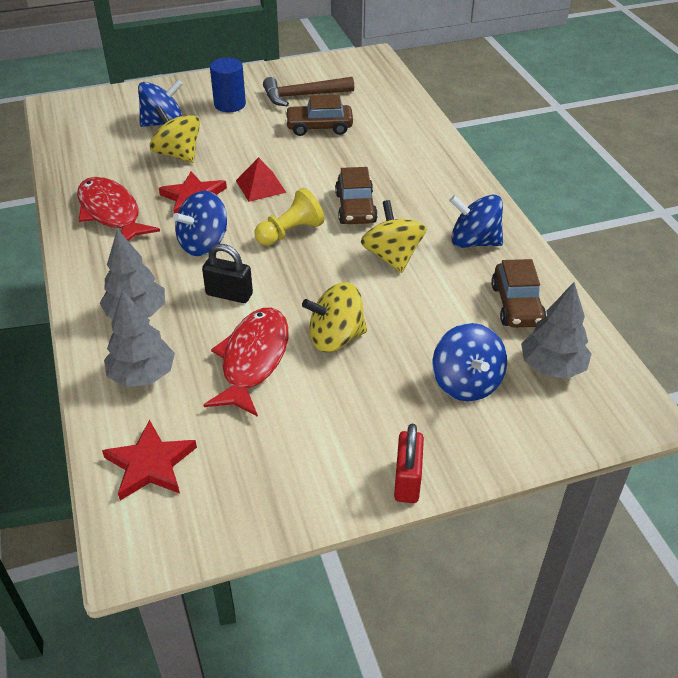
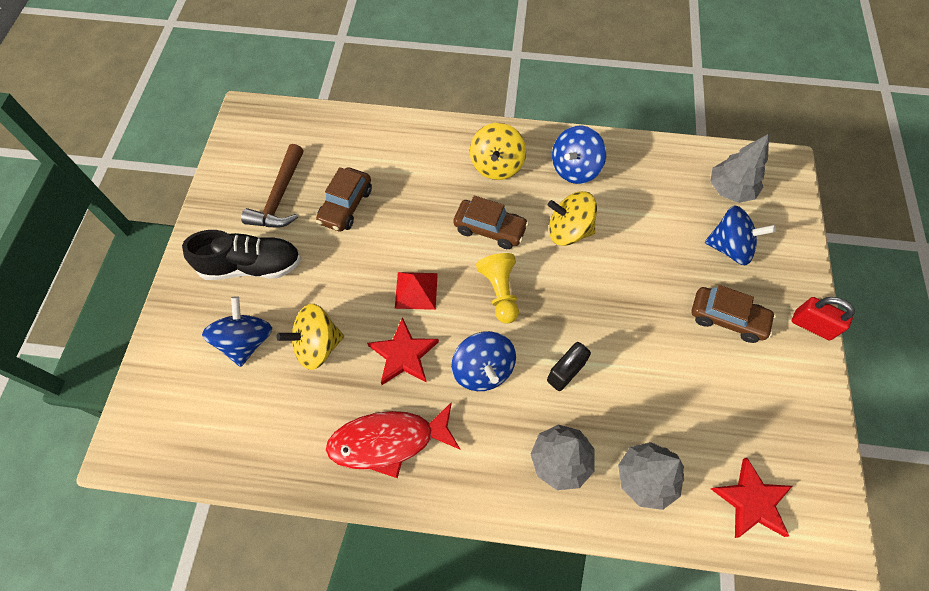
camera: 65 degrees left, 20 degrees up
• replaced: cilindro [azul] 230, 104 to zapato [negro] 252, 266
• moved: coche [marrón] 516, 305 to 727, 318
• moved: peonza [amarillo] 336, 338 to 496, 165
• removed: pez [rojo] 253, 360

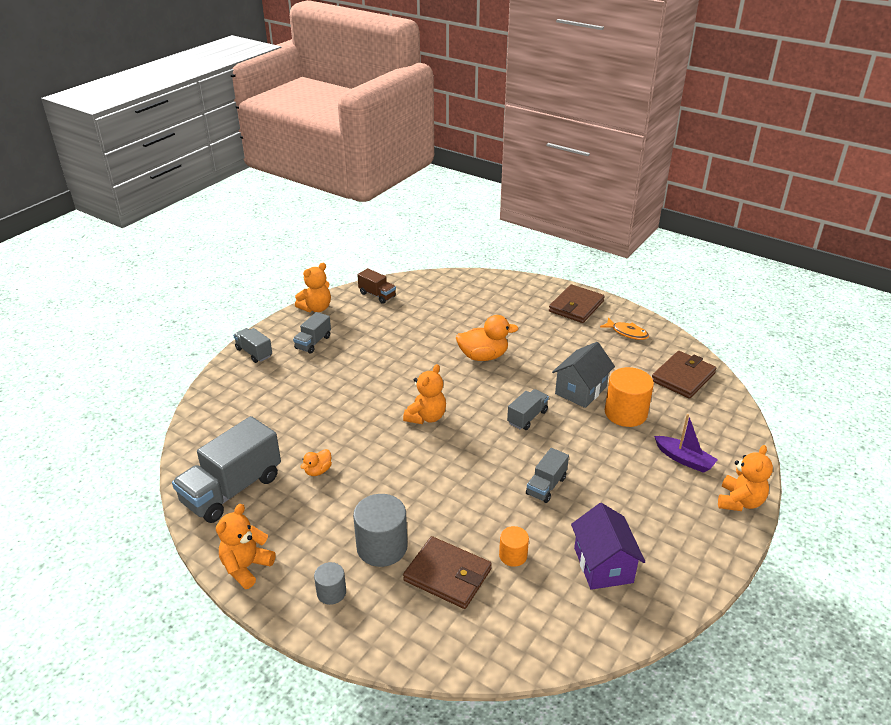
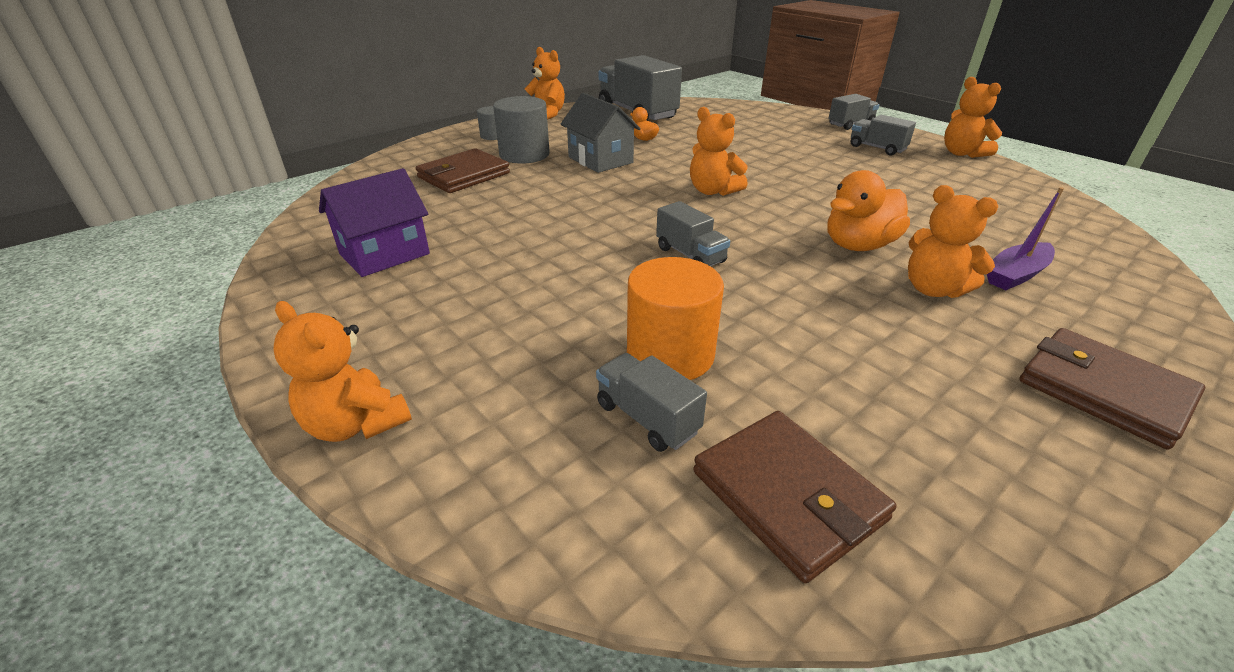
camera: 105 degrees right, 0 degrees up
• removed: camión [marrón] 377, 295
• turned: pato [naranja] 483, 356 = 858, 245 45 degrees clockwise
• removed: pez [naranja] 627, 333
• moved: casa [gris] 581, 390 to 600, 160
• moved: barco [morado] 684, 459 to 1015, 275
• moved: camión [gris] 546, 486 to 647, 418
• turned: casa [morado] 603, 565 = 384, 254 45 degrees counterclockwise
• removed: cilindro [naranja] 513, 555
• added: osito [naranja] 933, 289

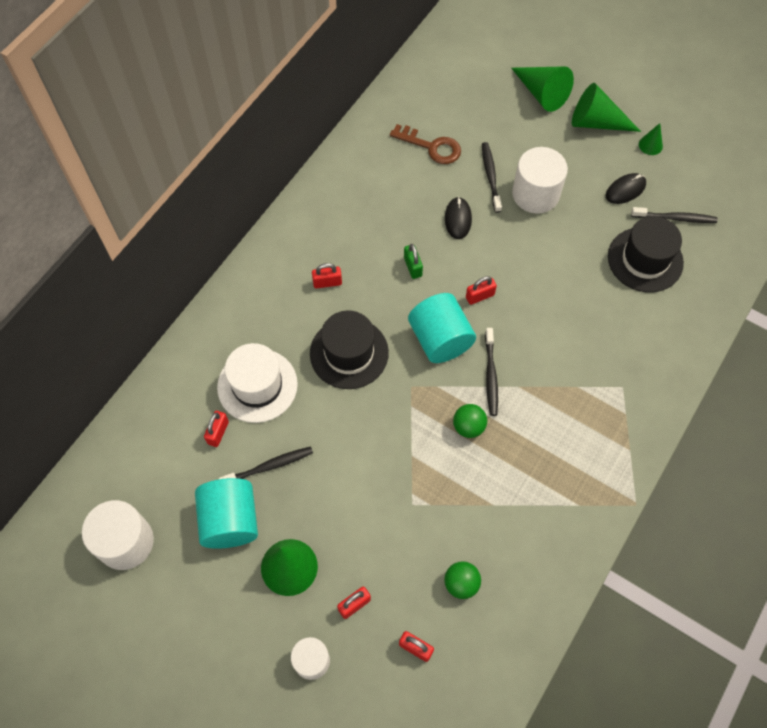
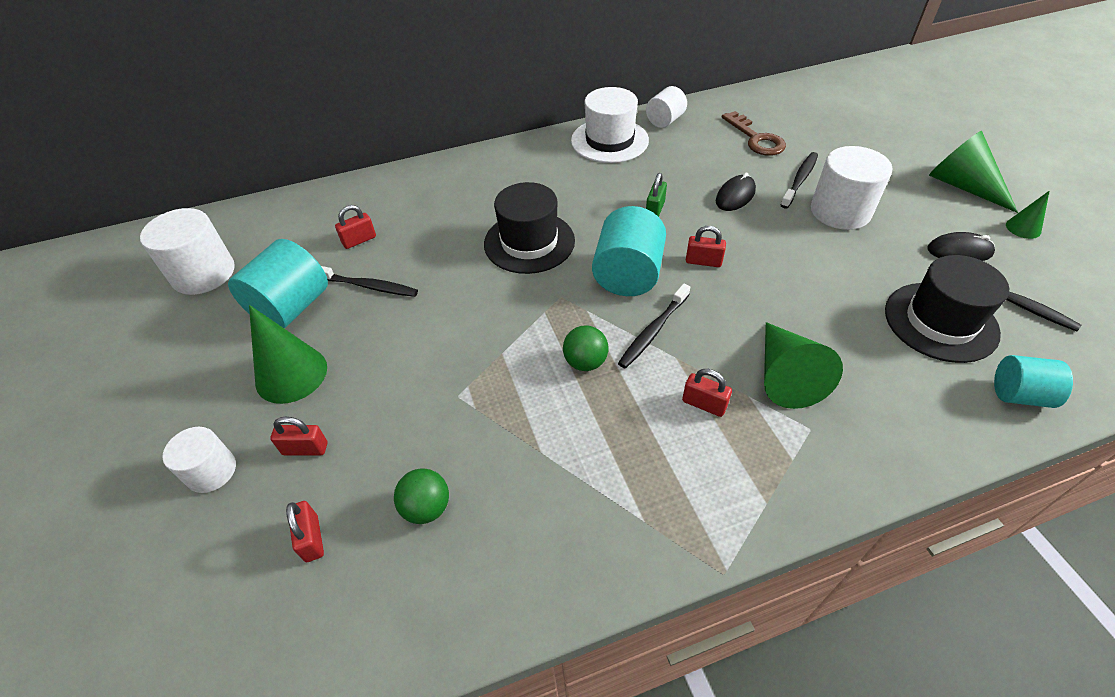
camera: 40 degrees right, 15 degrees down
• moved: cono [verde] 541, 93 to 785, 375
• moved: candado [rojo] 327, 282 to 704, 404
• moved: sombrero [blanco] 257, 385 to 609, 140
• added: cilindro [blanco] 665, 121
• added: cilindro [turquesa] 1019, 395

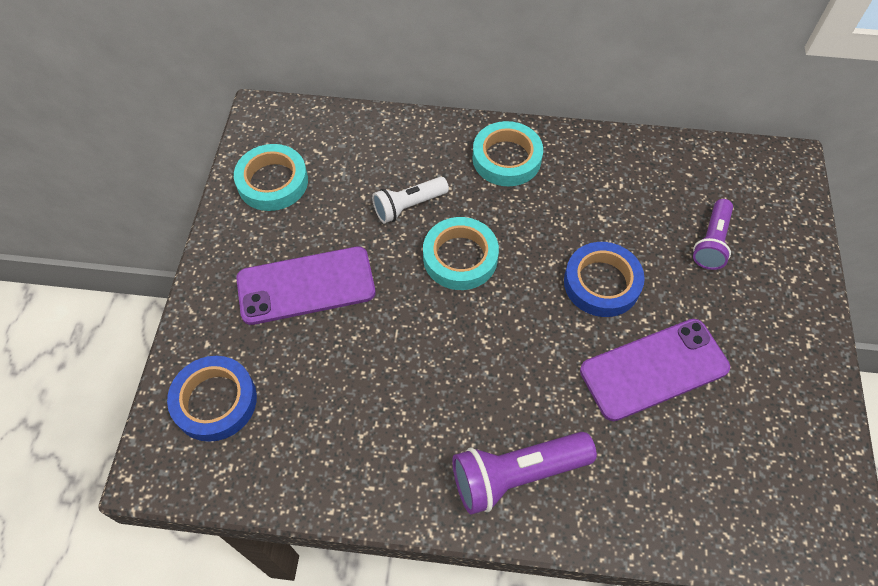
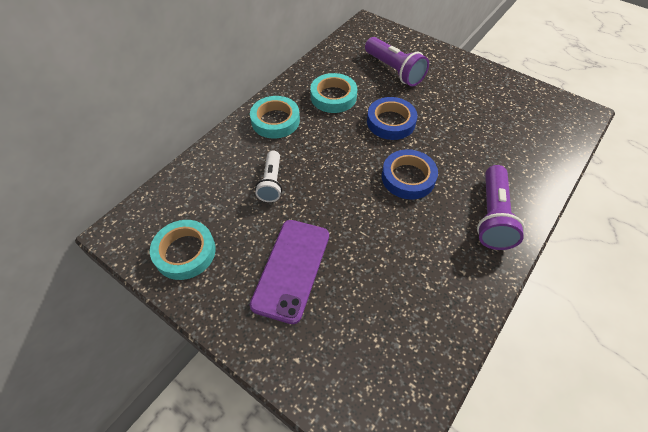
camera: 60 degrees left, 5 degrees down
• resized: lámpara de mano [morado] 711, 242 = 394, 70 x1.52
• moved: cinta adhesiva [turquesa] 460, 257 to 333, 97
• removed: móvil [morado] 654, 369
• moved: cinta adhesiva [azul] 215, 401 to 408, 177

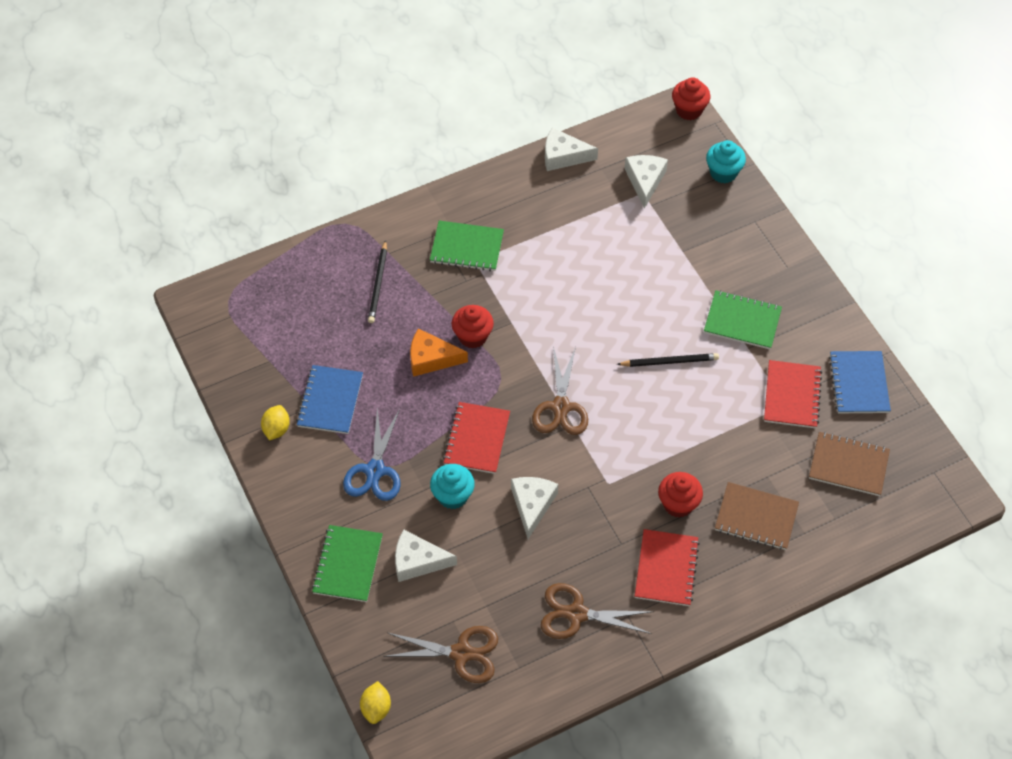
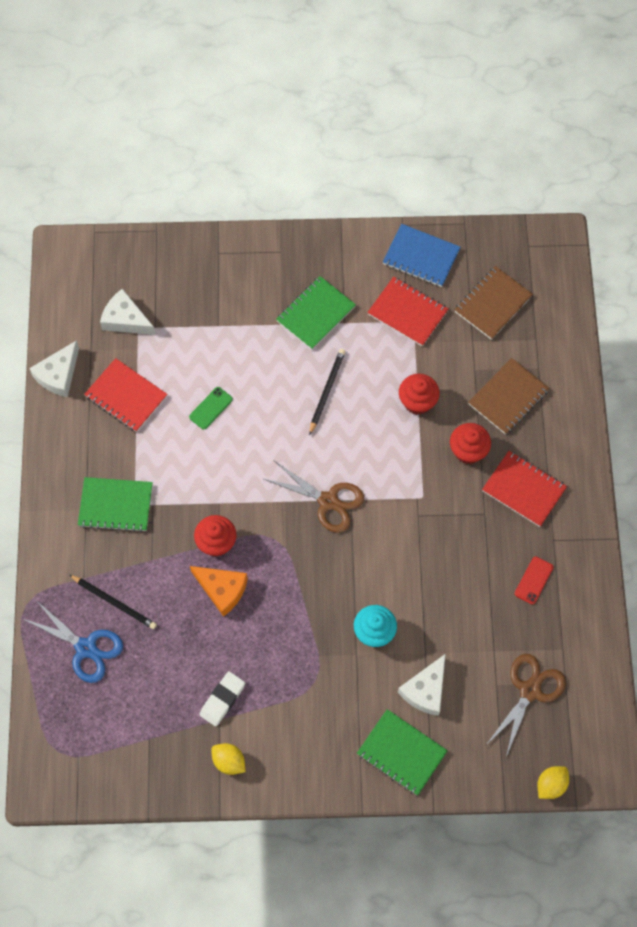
camera: 65 degrees left, 10 degrees up
• moved: magdalena [rojo] 689, 110 to 417, 402
• removed: magdalena [turquesa] 723, 173
• turned: cuaderno [verde] 467, 247 = 115, 505 60 degrees clockwise
• turned: queso [naranja] 431, 359 = 222, 589 90 degrees counterclockwise
• replaced: cuaderno [azul] 330, 401 to goma de borrar [blanco] 222, 699
• moved: cuaderno [rojo] 477, 439 to 126, 396
• moved: tijeras [azul] 375, 471 to 86, 648
• removed: queso [blanco] 532, 505
• replaced: tijeras [marrón] 576, 614 to móvil [rojo] 534, 580
• turned: limón [amarillo] 376, 708 = 551, 785 75 degrees counterclockwise
• added: móvil [verde] 210, 408

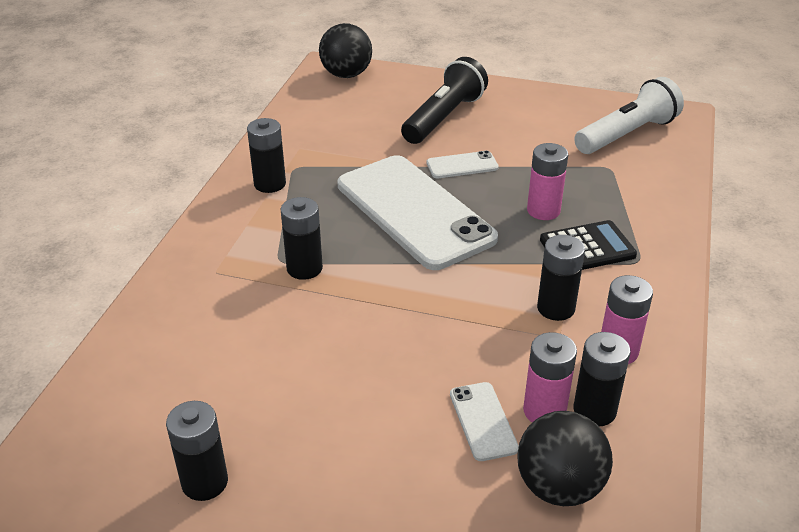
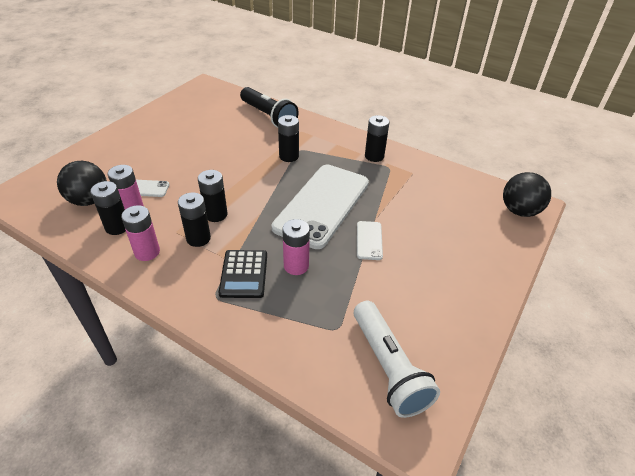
camera: 105 degrees right, 5 degrees up
• moved: lámpara de mano [negro] 444, 117 to 268, 116
• turned: móvil [blanco] 414, 212 = 322, 205 45 degrees counterclockwise
• moved: pila [negro] 205, 482 to 216, 214

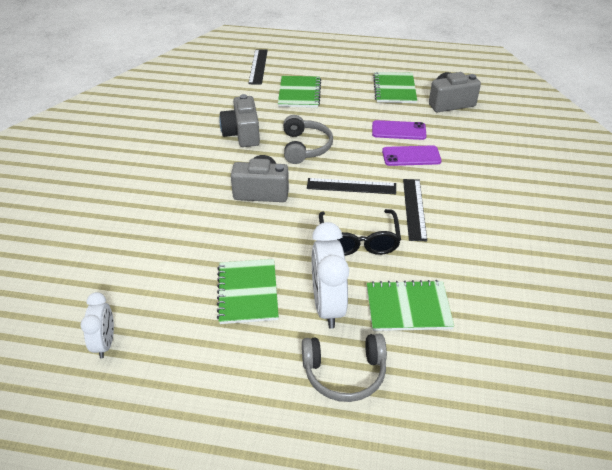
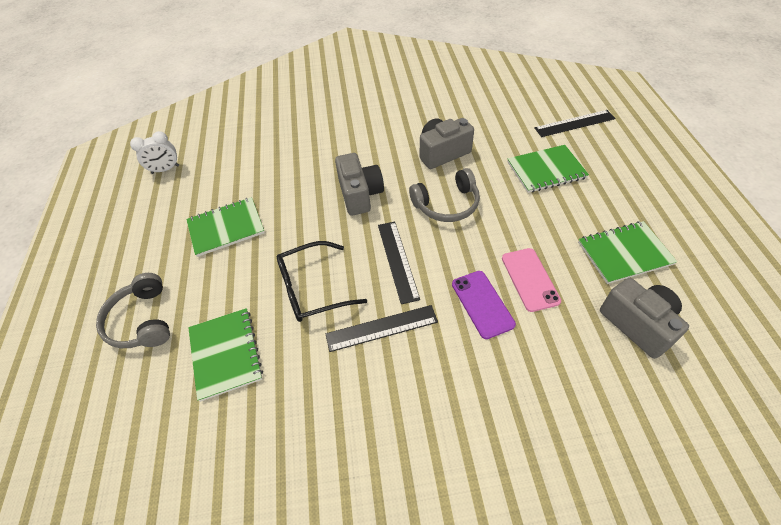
camera: 75 degrees right, 10 degrees up
• recoloured: móvil [morado] 398, 130 to móvil [rosa] 530, 279
• removed: despertador [blanco] 327, 306

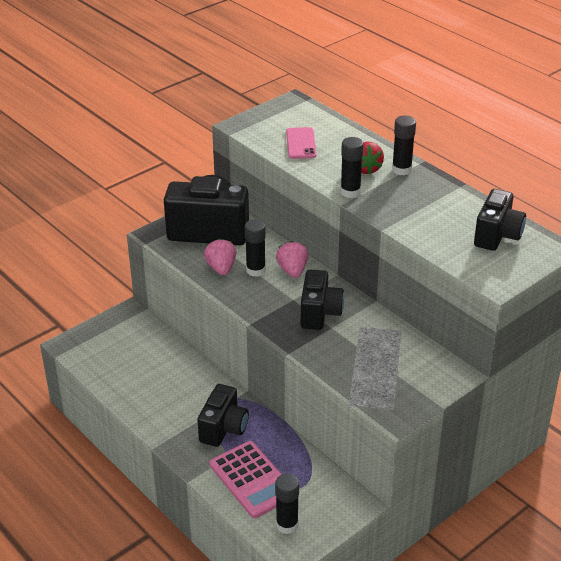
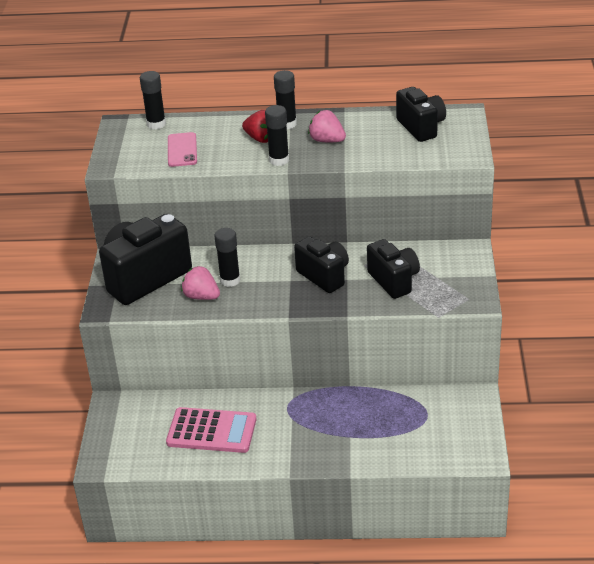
camera: 45 degrees left, 0 degrees up
• turned: móvil [rosa] 301, 143 = 182, 150 45 degrees clockwise
• moved: fresa [rosa] 292, 271 to 327, 140
• moved: cámara [negro] 224, 429 to 394, 281
• moved: calculadora [rosa] 252, 480 to 211, 431
• moved: barra de pegamento [negro] 287, 525 to 156, 124

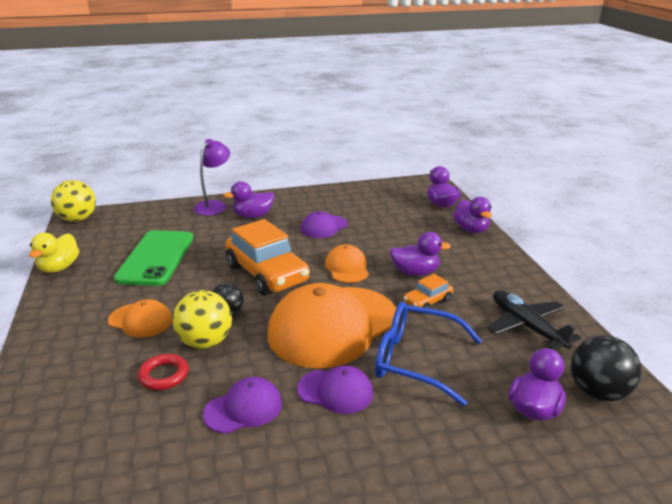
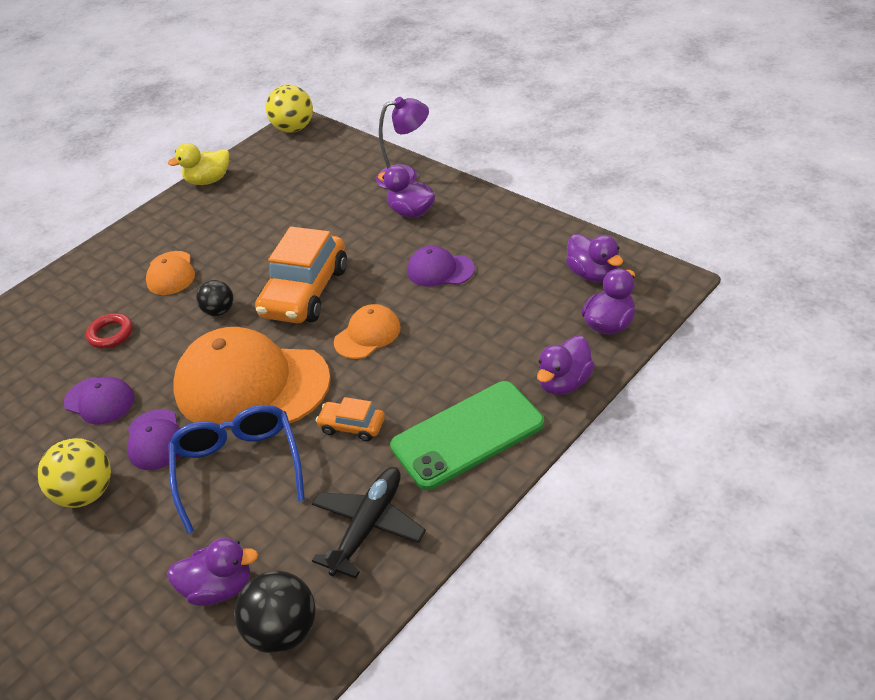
camera: 60 degrees right, 15 degrees up
• moved: móvil [verde] 156, 258 to 467, 435
• moved: pato [morado] 415, 272 to 593, 274
• moved: pelota [amarillo] 205, 342 to 86, 493

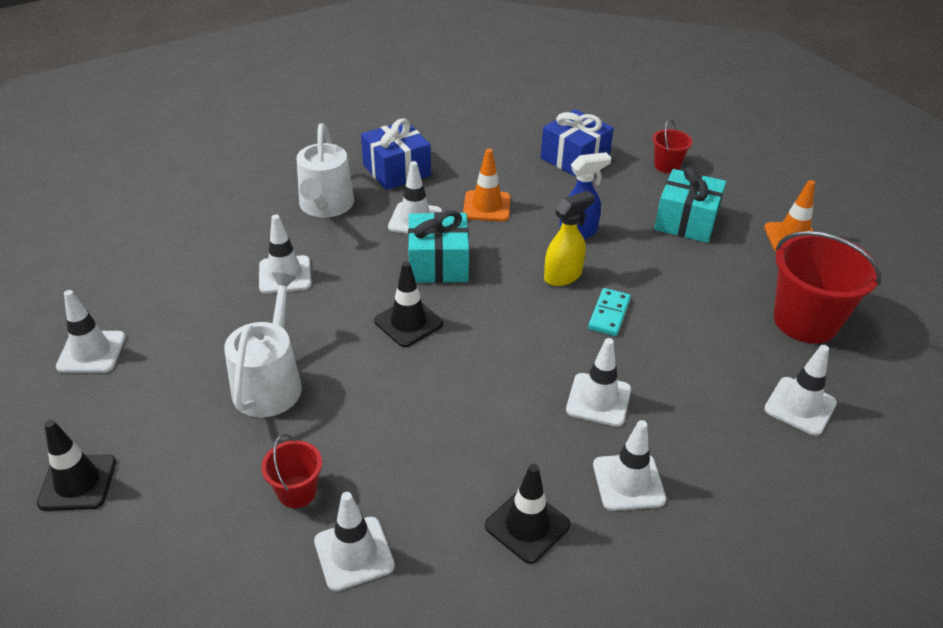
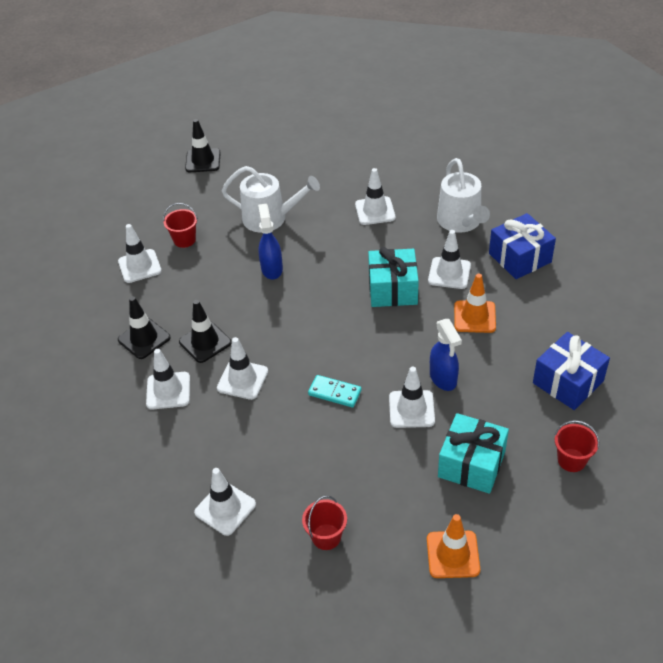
camera: 95 degrees right, 5 degrees up
• turned: regadera [blanco] 325, 206 = 461, 222 105 degrees counterclockwise
• removed: pulverizador [amarillo] 563, 276
• resized: balde [rojo] 805, 321 = 326, 537 x0.50
• moved: cono de tráfico [negro] 408, 322 to 205, 342
• moved: cono de tráfico [blanco] 91, 352 to 411, 409
• added: pulverizador [azul] 272, 269

